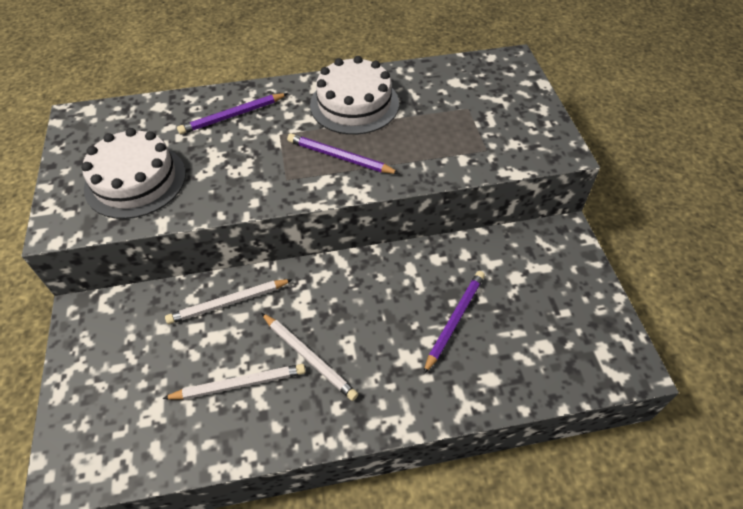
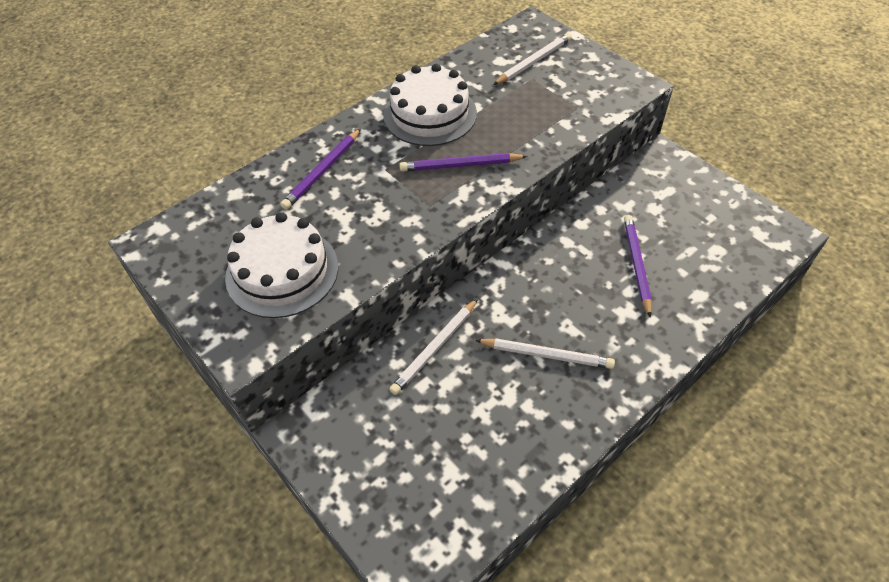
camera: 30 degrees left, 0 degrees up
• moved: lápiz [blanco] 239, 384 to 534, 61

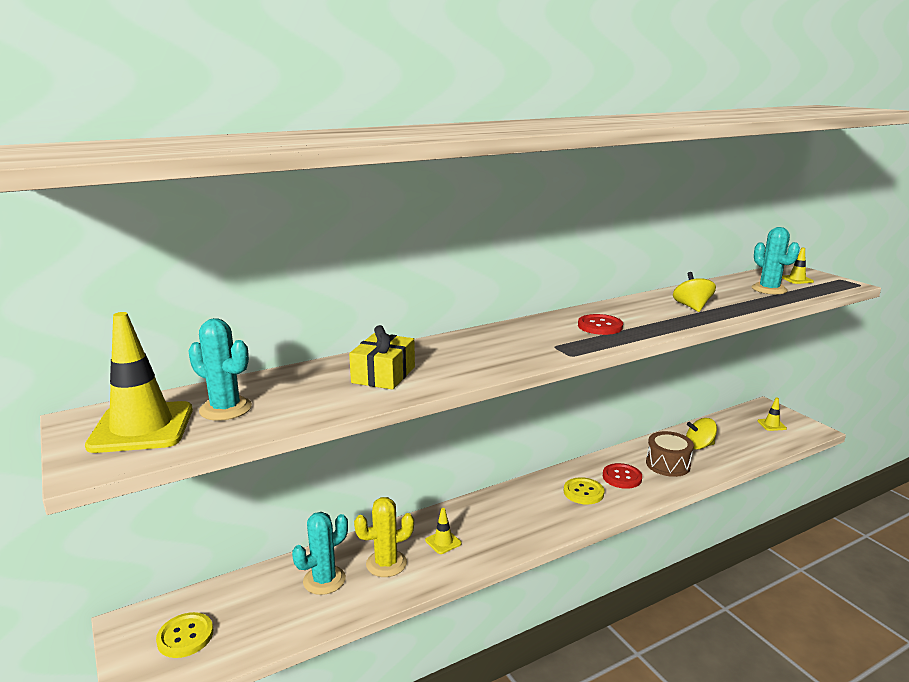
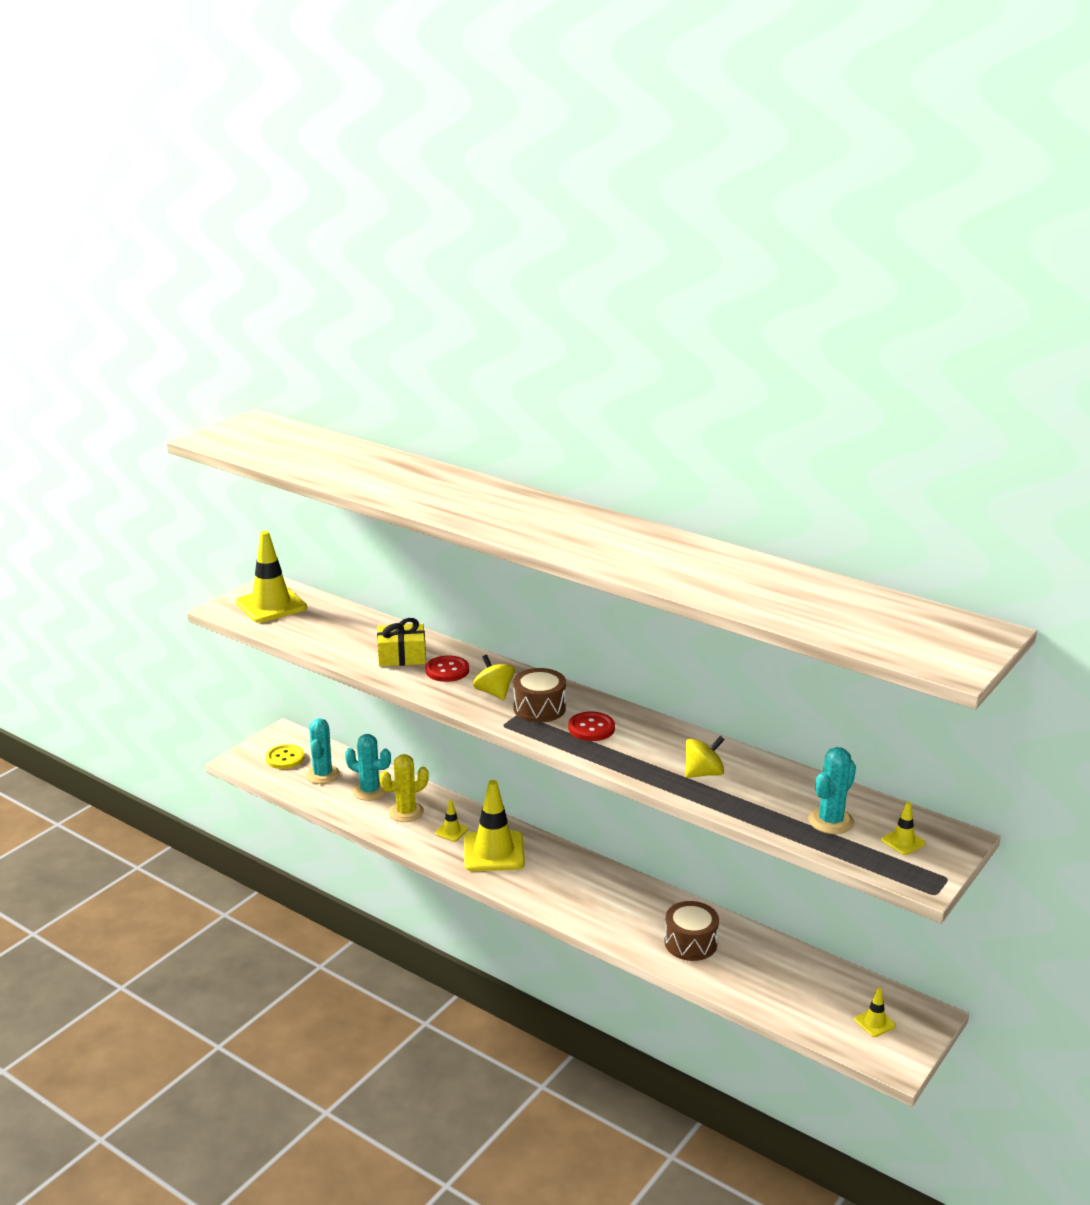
camera: 65 degrees right, 5 degrees up
• moved: cactus [turquesa] 225, 409 to 322, 774
• moved: peonza [amarillo] 699, 446 to 494, 692
• moved: botón [rojo] 622, 477 to 447, 670
• removed: botón [amarillo] 583, 492
• turned: cactus [amarillo] 386, 563 = 406, 812 75 degrees counterclockwise
• added: tambor [marrón] 539, 708
• added: cono de tráfico [amarillo] 493, 852

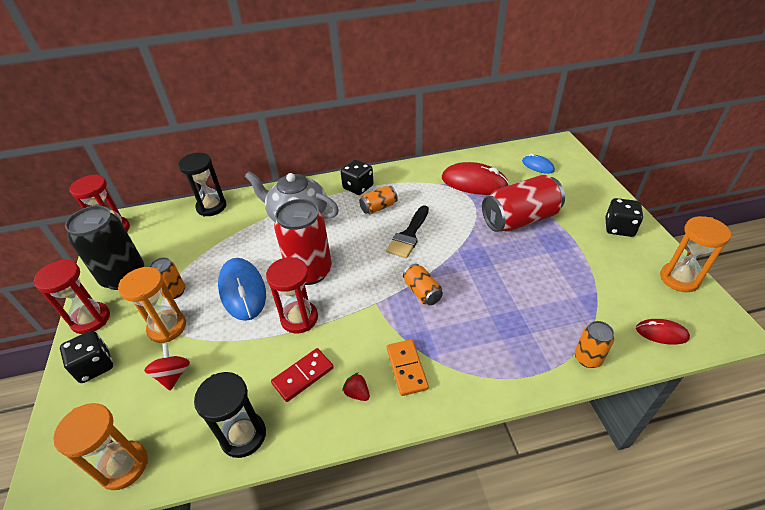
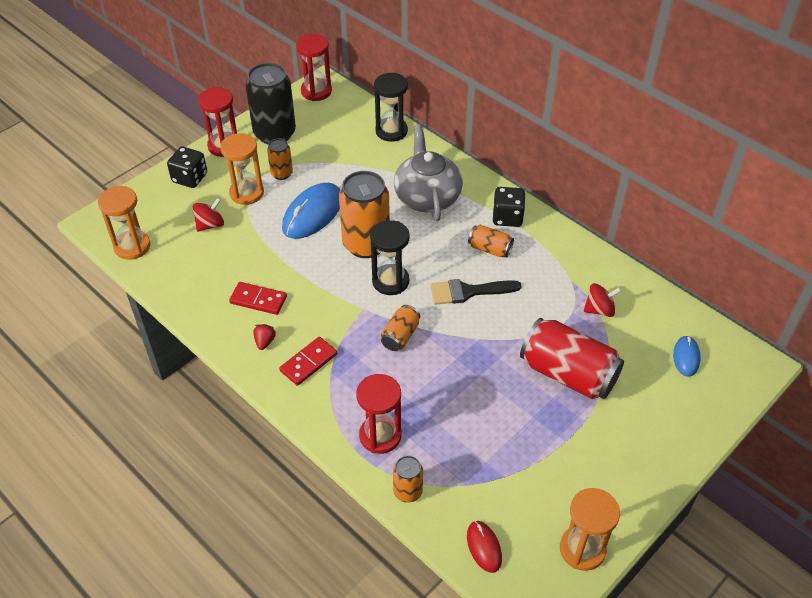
camera: 55 degrees right, 5 degrees up
• replaced: ratón [rojo] 474, 183 to peonza [rojo] 599, 310
• removed: dado [negro] 619, 228
• recoloured: lata [rojo] 310, 271 to lata [naranja] 366, 244
• moved: reloj de arena [rojo] 299, 318 to 380, 436
• recoloured: ficha de dominó [naranja] 406, 368 to ficha de dominó [rojo] 308, 362
• moved: reloj de arena [negro] 243, 435 to 390, 281

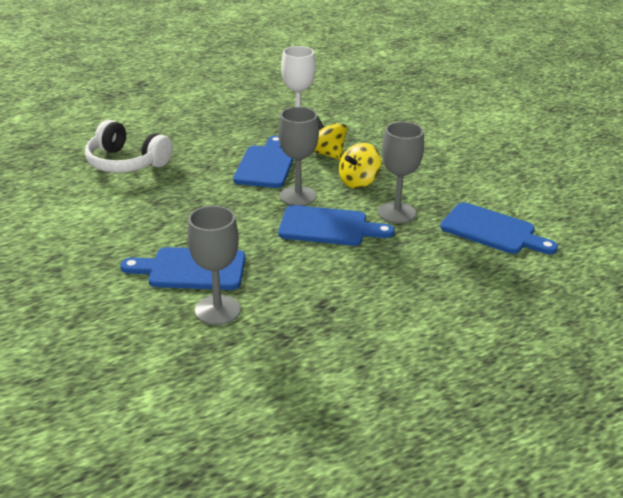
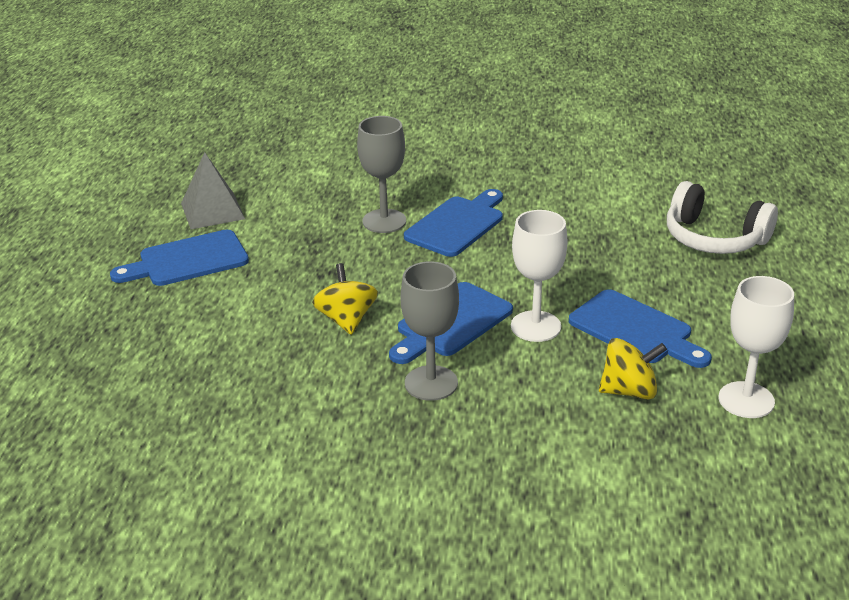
camera: 125 degrees right, 0 degrees up
• recoloured: copa [gris] 298, 196 to copa [blanco] 535, 326
• turned: auriculares [blanco] 126, 163 = 714, 238 120 degrees counterclockwise
• moved: peonza [amarillo] 358, 182 to 346, 320
• moved: tabla de cortar [azul] 492, 230 to 187, 260
• added: pirámide [gris] 212, 211

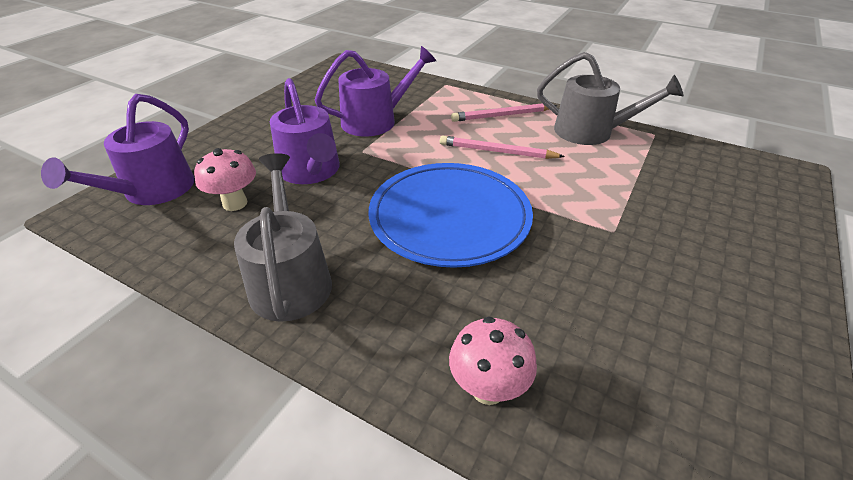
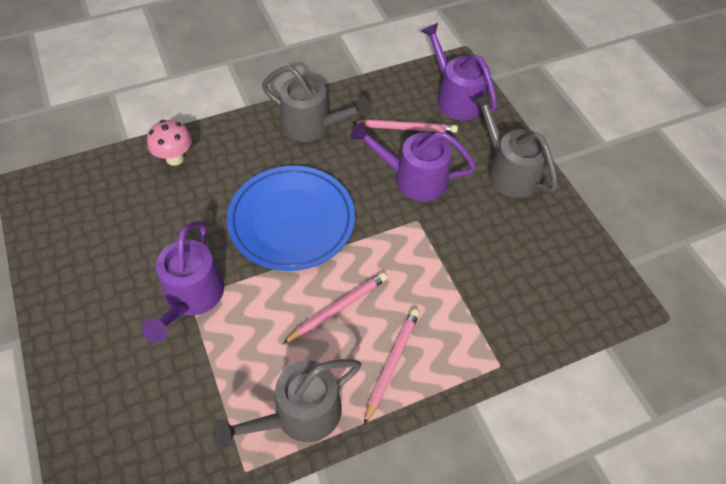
camera: 125 degrees right, 15 degrees up
• moved: regadera [morado] 375, 120 to 191, 297
• replaced: seta [rosa] 235, 203 to lápiz [rosa] 407, 128
• added: regadera [gris] 508, 171

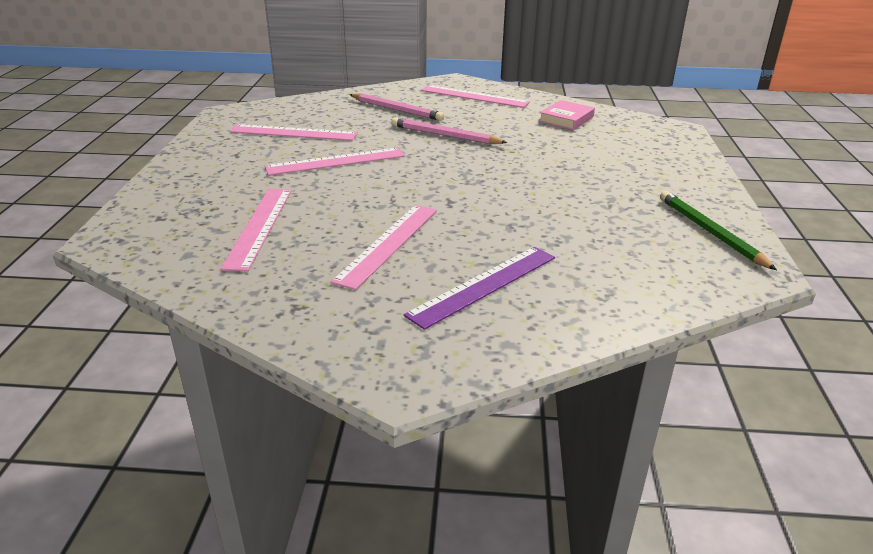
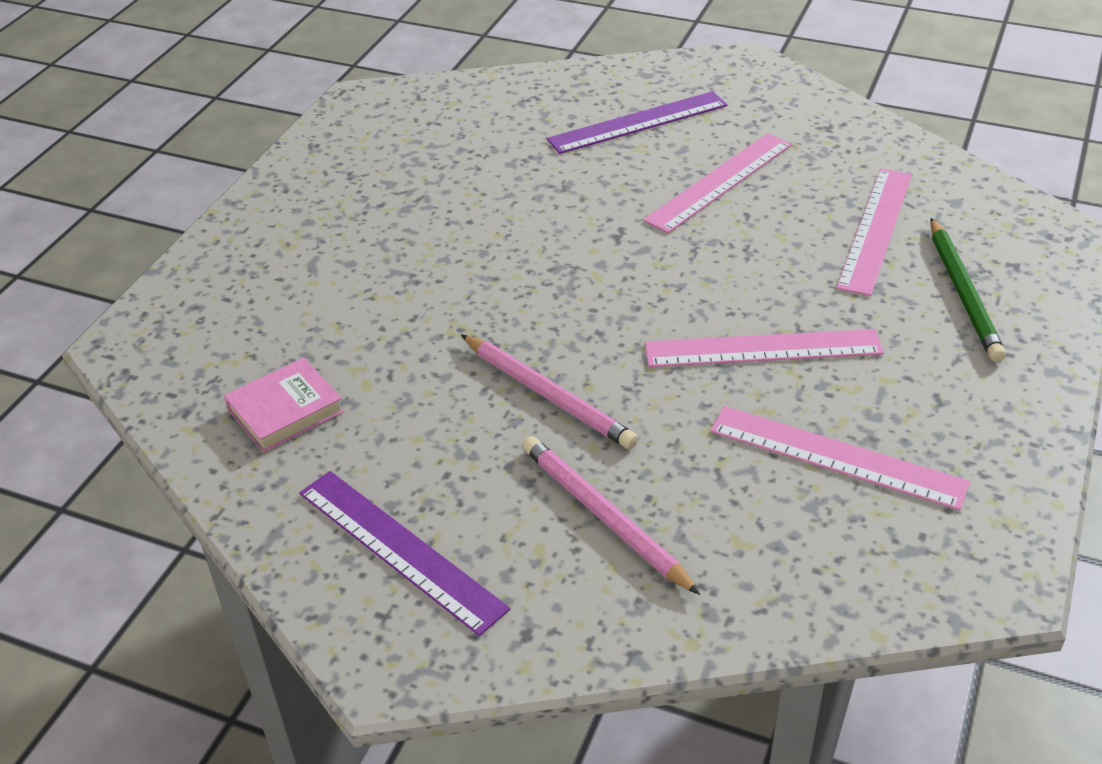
camera: 160 degrees left, 10 degrees up
• recoloured: regla [rosa] 474, 96 to regla [morado] 400, 549
• moved: lápiz [verde] 710, 232 to 962, 292

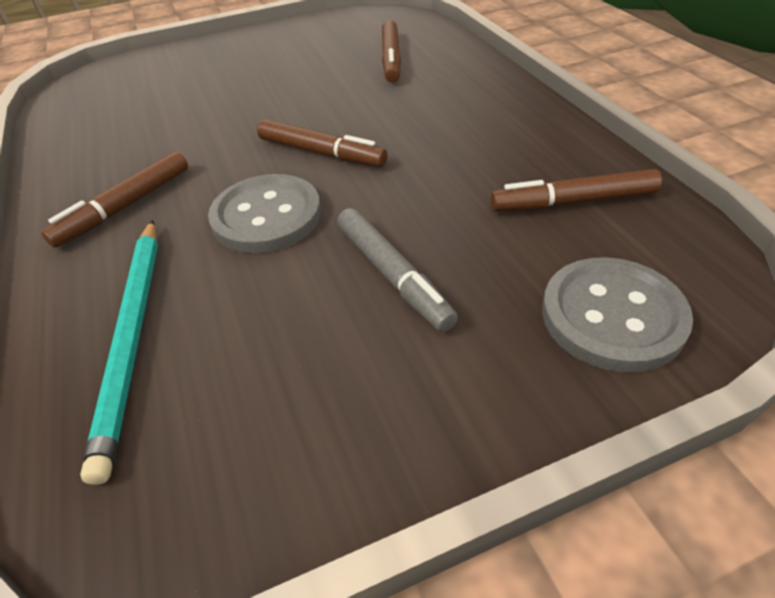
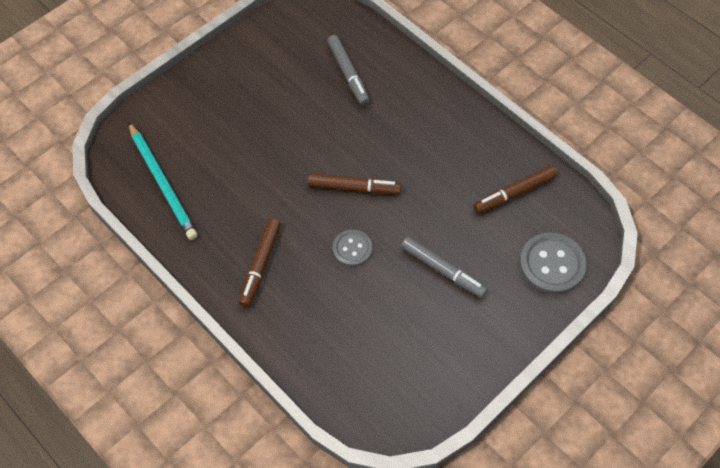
camera: 25 degrees left, 15 degrees up
• recoloured: rotulador [marrón] 391, 59 to rotulador [gris] 348, 74
• resized: botón [gris] 266, 216 = 352, 249 x0.61
• moved: lápiz [turquesa] 133, 336 to 162, 182

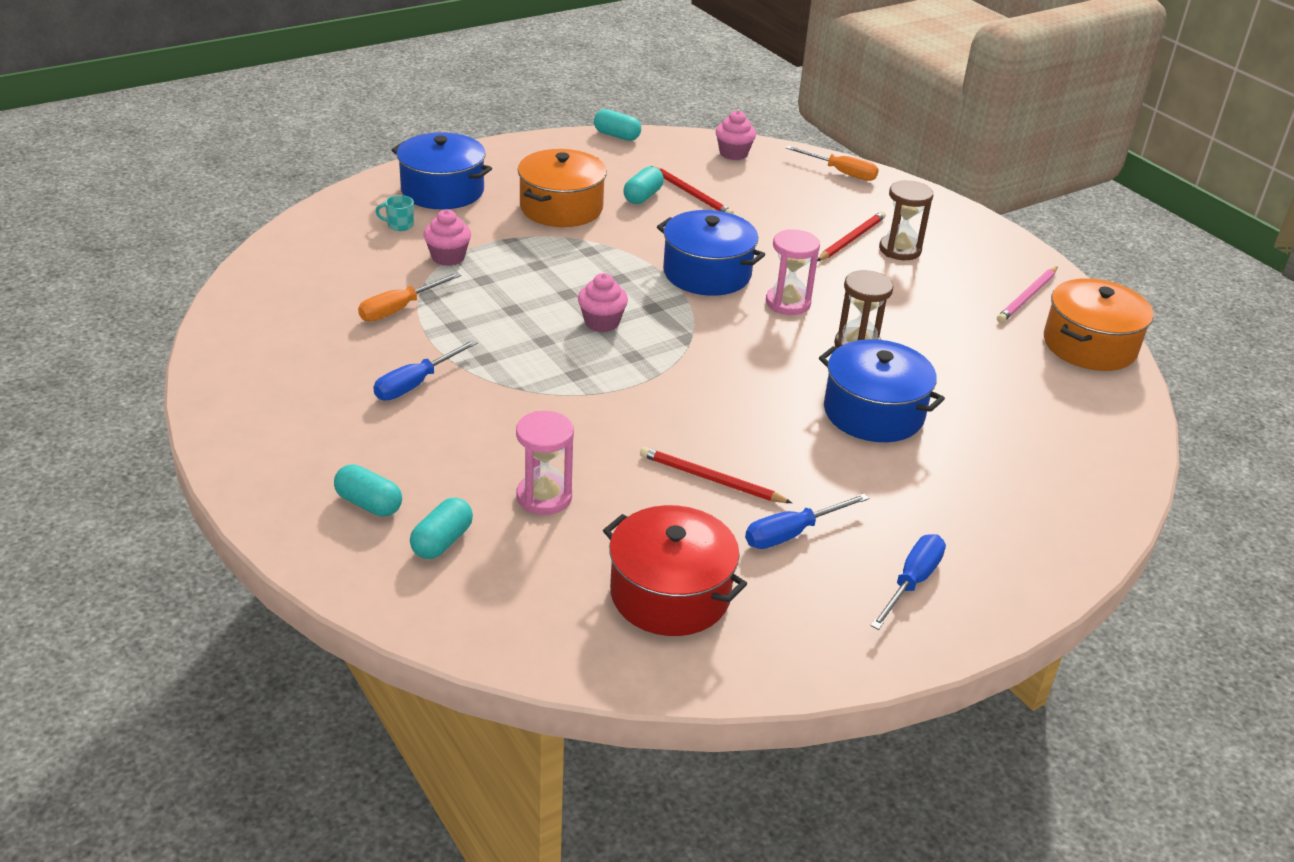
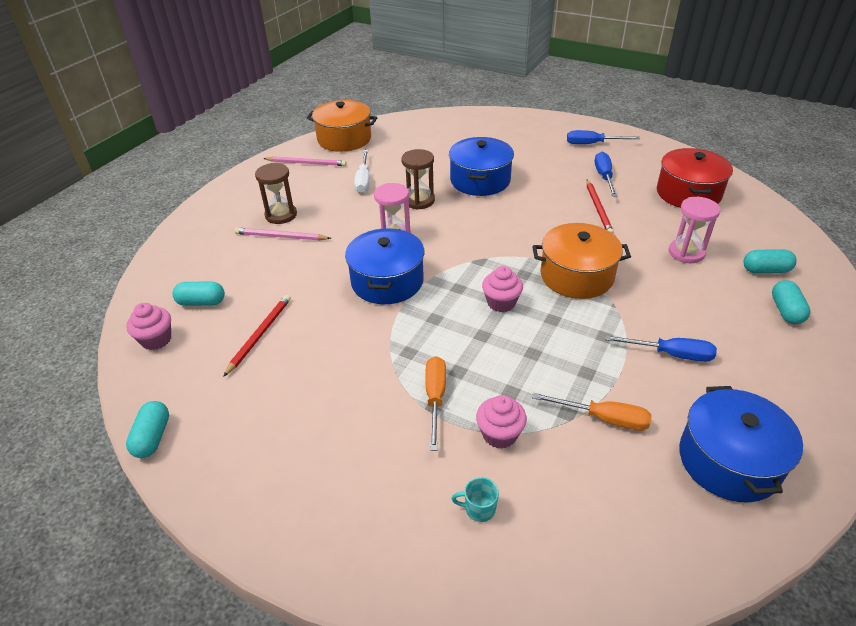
camera: 115 degrees left, 5 degrees up
• moved: olla [azul] 442, 191 to 728, 460
• moved: destornillador [naranja] 841, 173 to 435, 398
• moved: olla [naranja] 561, 208 to 576, 276
• moved: cápsula [turquesa] 643, 196 to 201, 302
• turned: taza [turquesa] 399, 225 = 479, 509 120 degrees clockwise
• recoloured: lápiz [rojo] 851, 239 to lápiz [rosa] 280, 237
• turned: destornillador [azul] 792, 533 = 604, 177 120 degrees counterclockwise
• added: destornillador [blanco] 363, 180

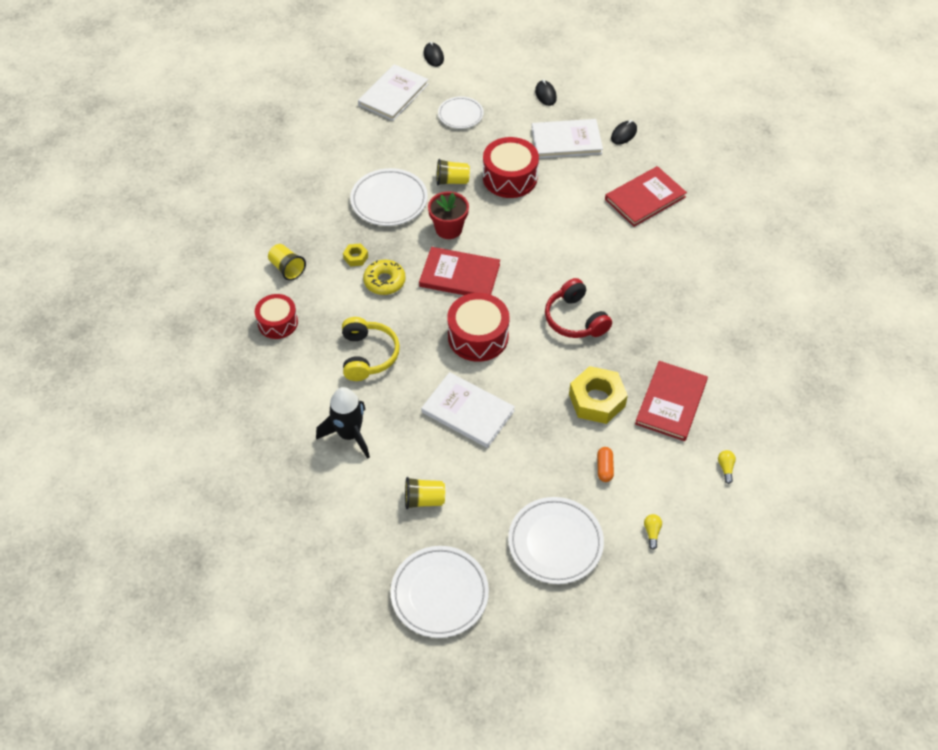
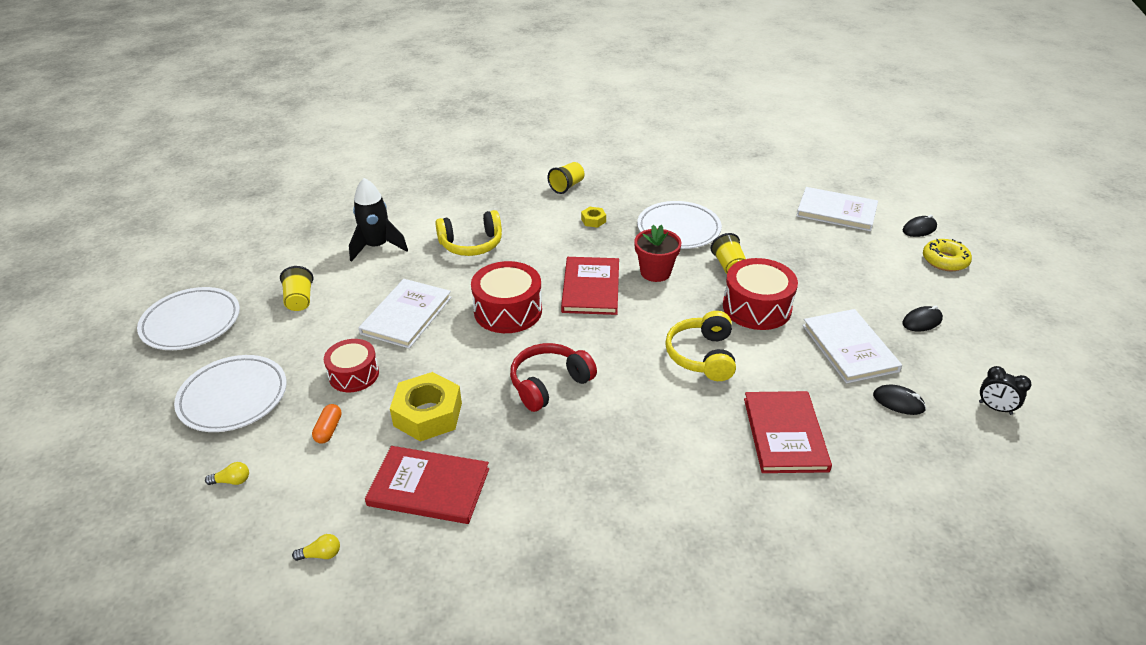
camera: 80 degrees right, 15 degrees down
• removed: plato [blanco] 460, 115
• turned: libro [rojo] 645, 198 = 785, 434 45 degrees clockwise
• moved: rosquilla [amarillo] 384, 281 to 945, 261
• moved: tambor [rojo] 278, 322 to 354, 374
• turned: cápsula [naranja] 604, 468 = 328, 430 75 degrees counterclockwise
• added: auriculares [amarillo] 702, 356
• added: despertador [negro] 995, 408

